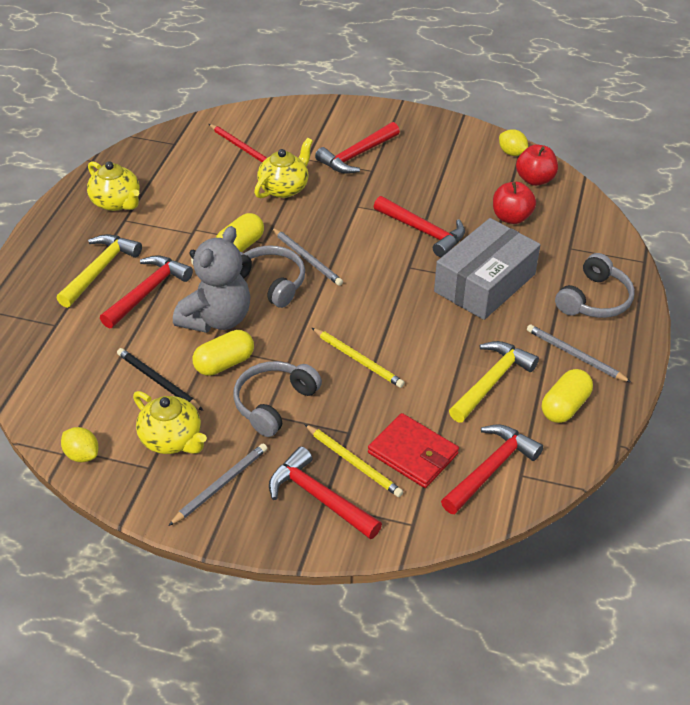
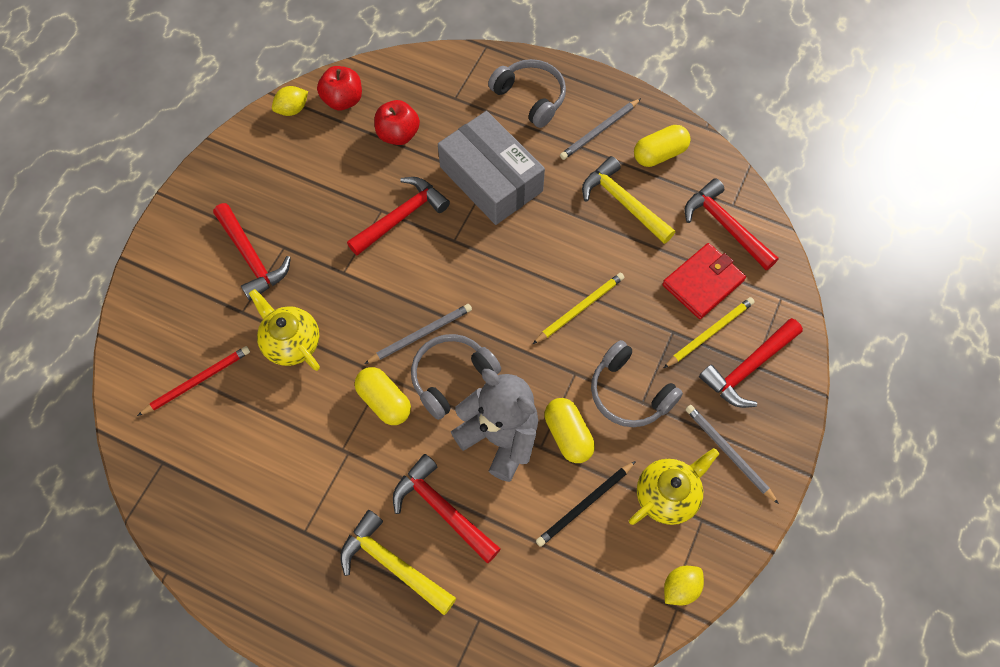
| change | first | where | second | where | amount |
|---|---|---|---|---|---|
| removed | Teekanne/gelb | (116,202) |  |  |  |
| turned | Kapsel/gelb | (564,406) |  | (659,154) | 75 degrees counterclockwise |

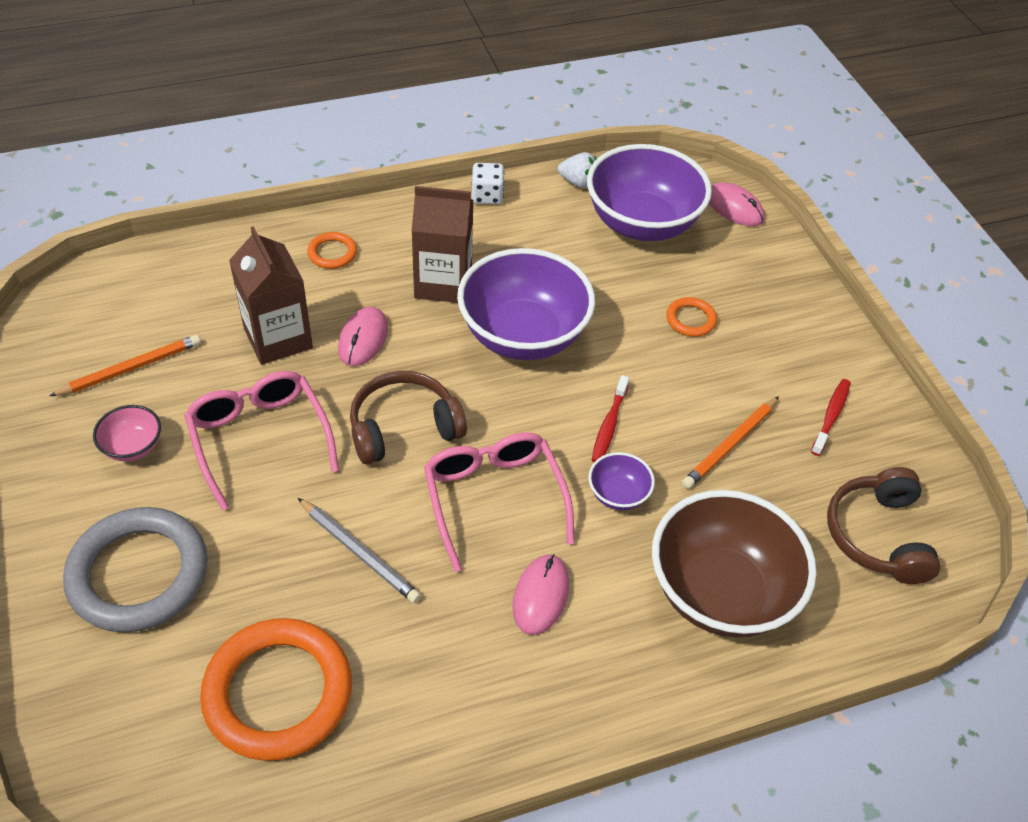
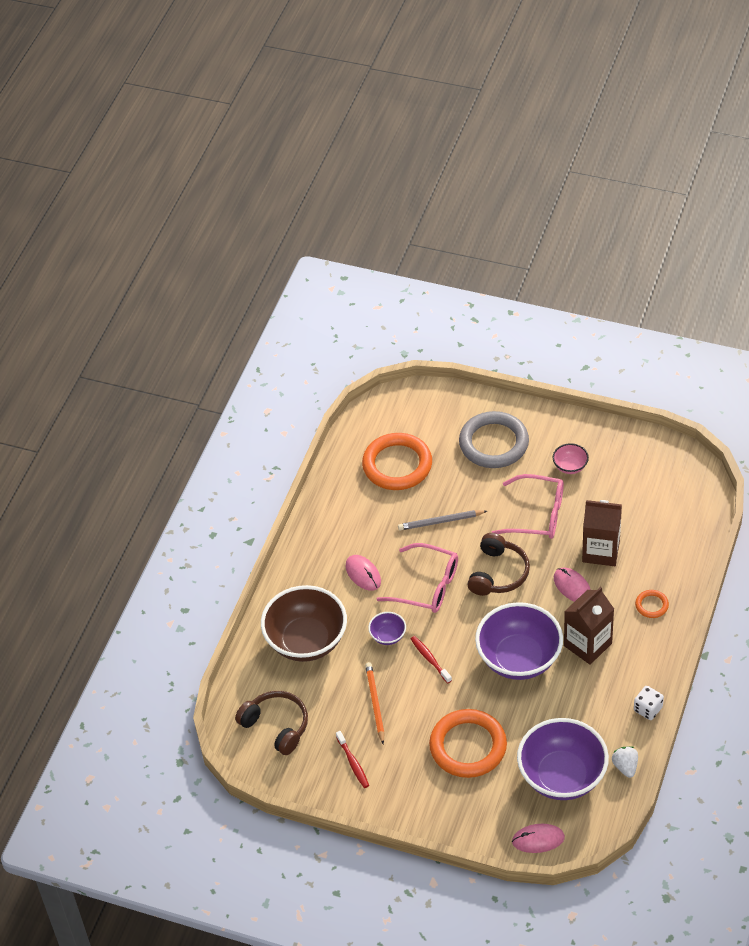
| change | first | where | second | where | amount |
|---|---|---|---|---|---|
| removed | Bleistift/orange | (130,369) |  |  |  |
| turned | Erdbeere/weiß | (578,182) |  | (625,766) | 105 degrees clockwise |
| resized | Ring/orange | (690,319) |  | (468,746) | x2.23 |

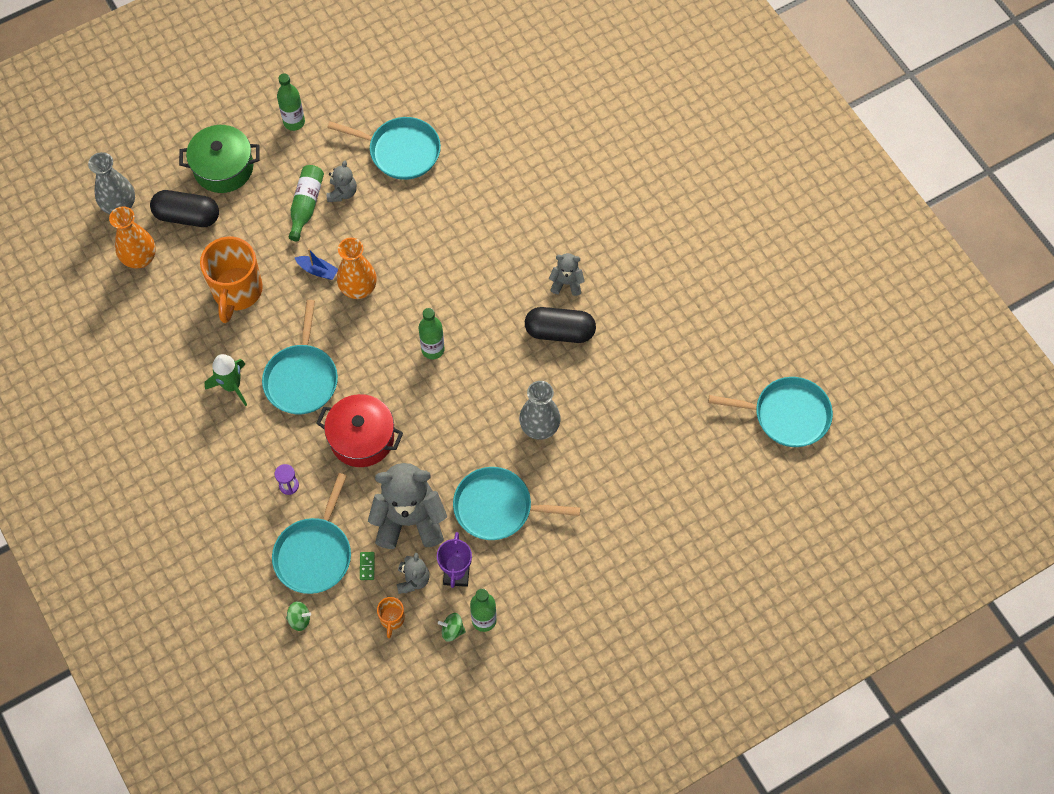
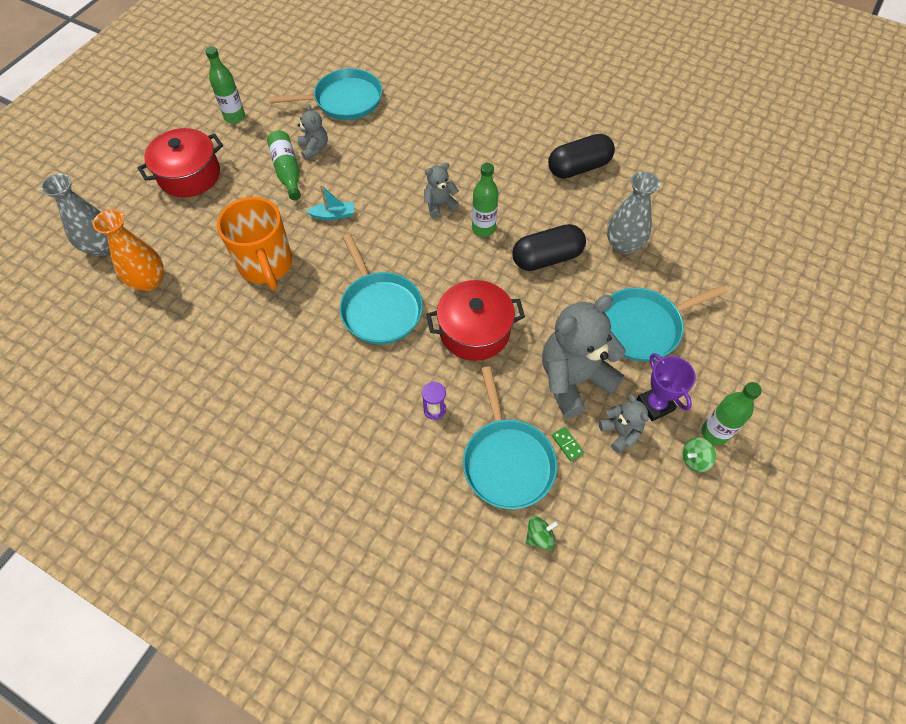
| change | first | where | second | where | amount |
|---|---|---|---|---|---|
| removed | Rakete/grün | (232,386) |  |  |  |
| removed | Vase/orange | (358,288) |  |  |  |
| removed | Tasse/orange | (392,619) |  |  |  |
| removed | Pfanne/türkis | (787,415) |  |  |  |
| moved | Kapsel/schwarz | (187,216) |  | (547,258) |  |
| moved | Teddybär/grau | (566,283) |  | (439,204) |  |
| recoloured | Kochtopf/grün | (223,168) | Kochtopf/rot | (189,175) |  |
| recoloured | Boot/blau | (317,270) | Boot/türkis | (333,215) |  |

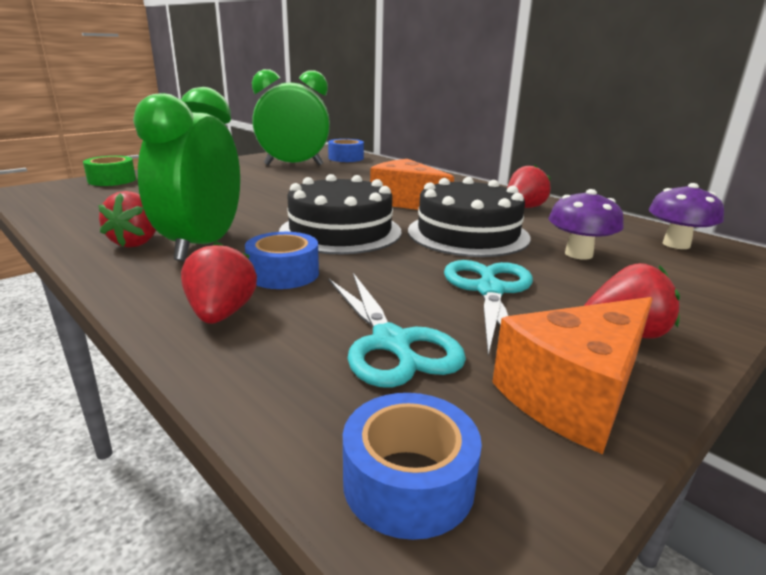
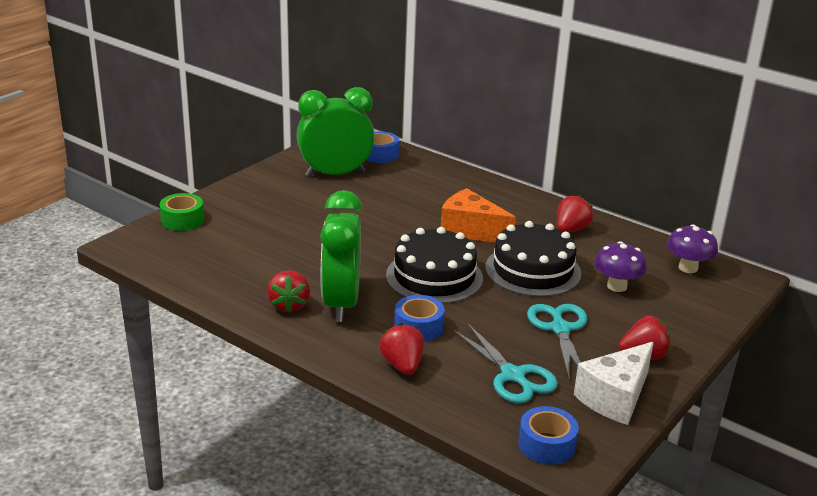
| change | first | where | second | where | amount |
|---|---|---|---|---|---|
| recoloured | Käse/orange | (574,395) | Käse/weiß | (615,398) |  |

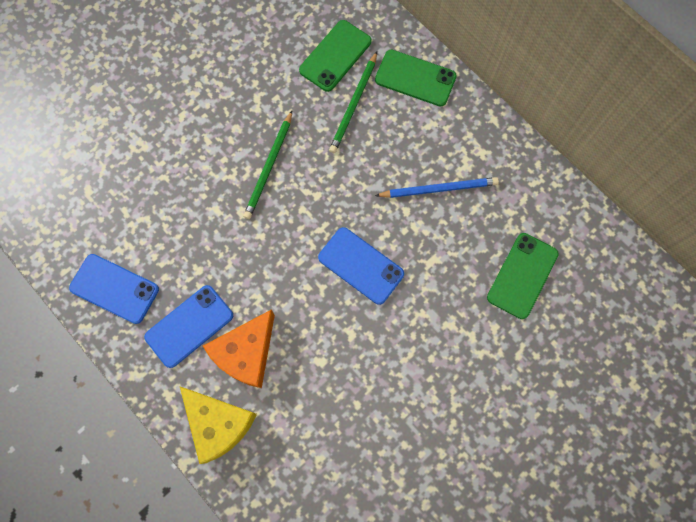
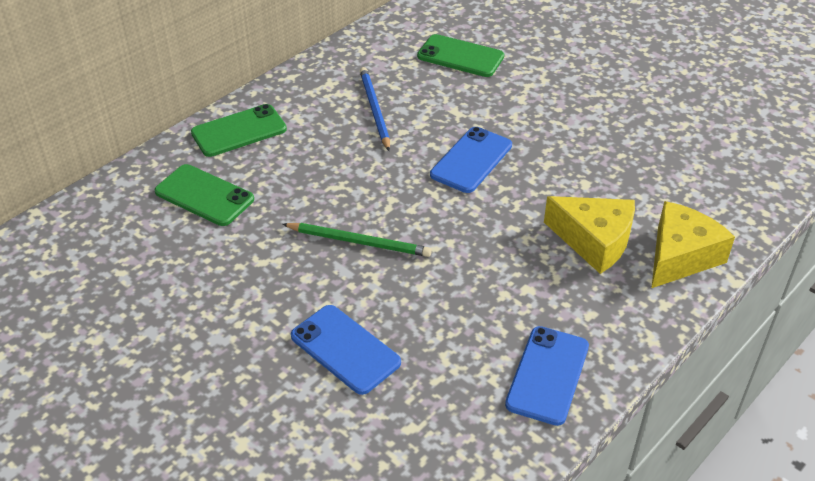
| change | first | where | second | where | amount |
|---|---|---|---|---|---|
| removed | Bleistift/grün | (353,105) |  |  |  |
| moved | Handy/blau | (189,326) |  | (345,349) |  |
| recoloured | Käse/orange | (246,353) | Käse/gelb | (594,241) |  |
| turned | Handy/grün | (415,78) |  | (239,131) | 45 degrees clockwise |

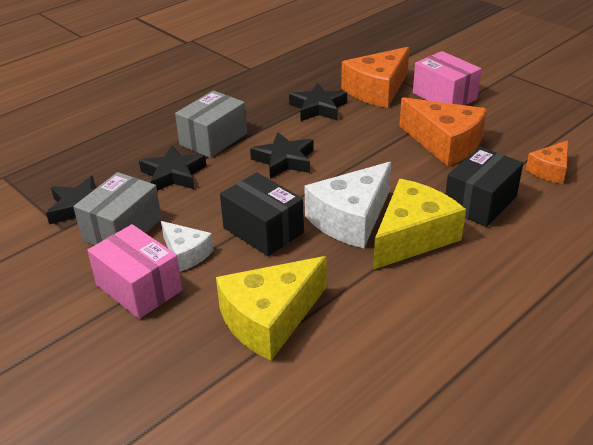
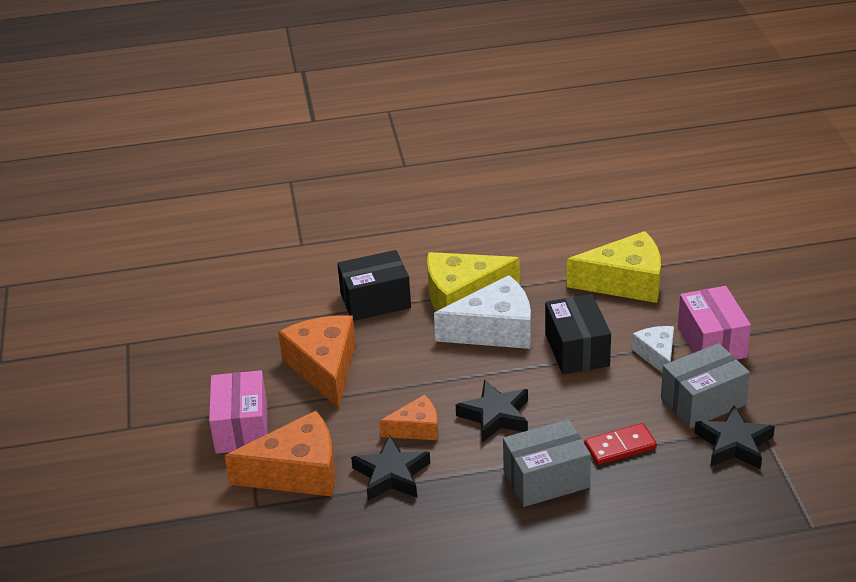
| change | first | where | second | where | amount |
|---|---|---|---|---|---|
| moved | Käse/orange | (550,170) |  | (416,428) |  |
| replaced | Stern/schwarz | (173,175) | Dominostein/rot | (620,446) |  |

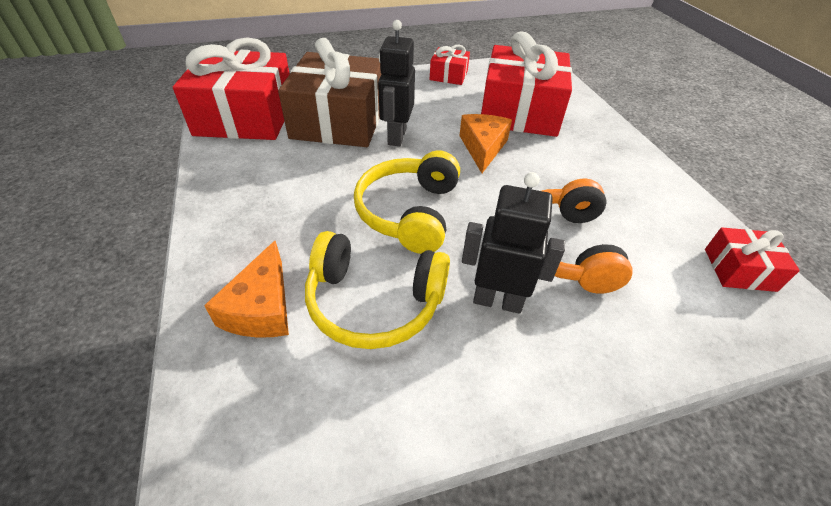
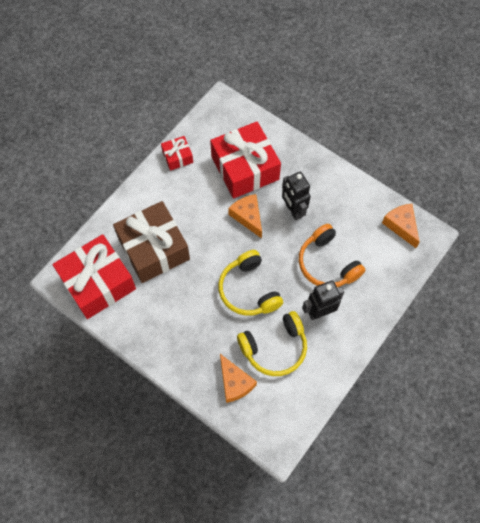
| change | first | where | second | where | amount |
|---|---|---|---|---|---|
| moved | Roboter/schwarz | (396,137) |  | (293,210) |  |
| replaced | Geschenk/rot | (739,269) | Käse/orange | (401,226) |  |

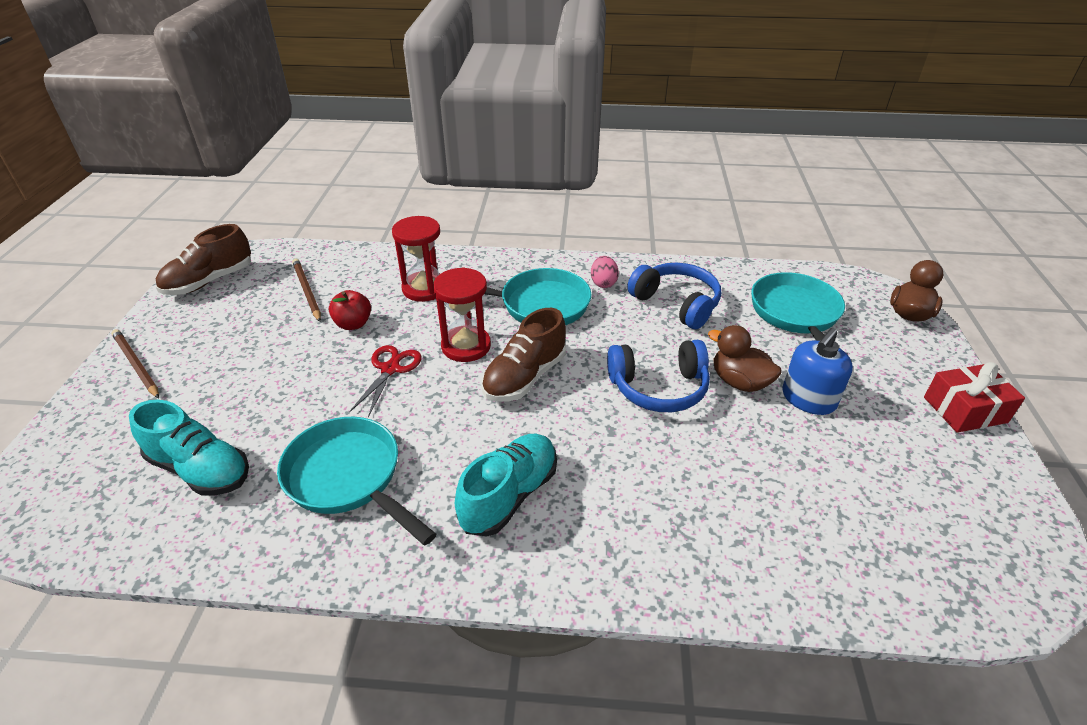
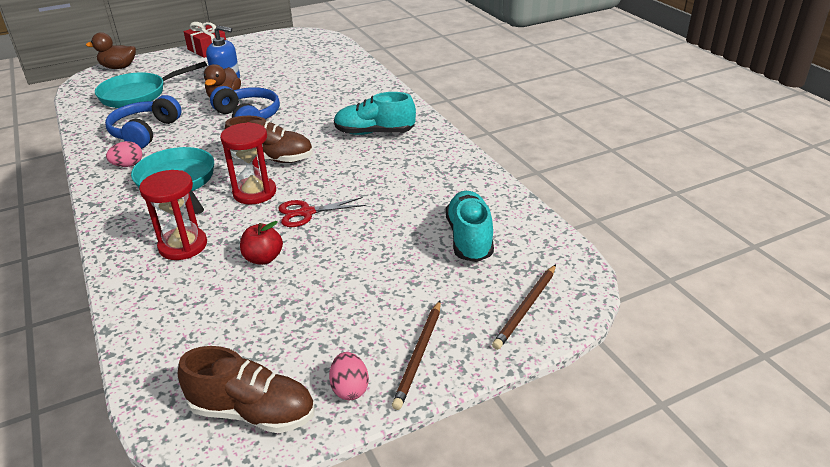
| change | first | where | second | where | amount |
|---|---|---|---|---|---|
| removed | Pfanne/türkis | (349,478) |  |  |  |
| added |  |  | Ei/rosa | (350,388) |  |
| moved | Bleistift/braun | (307,291) |  | (526,308) |  |

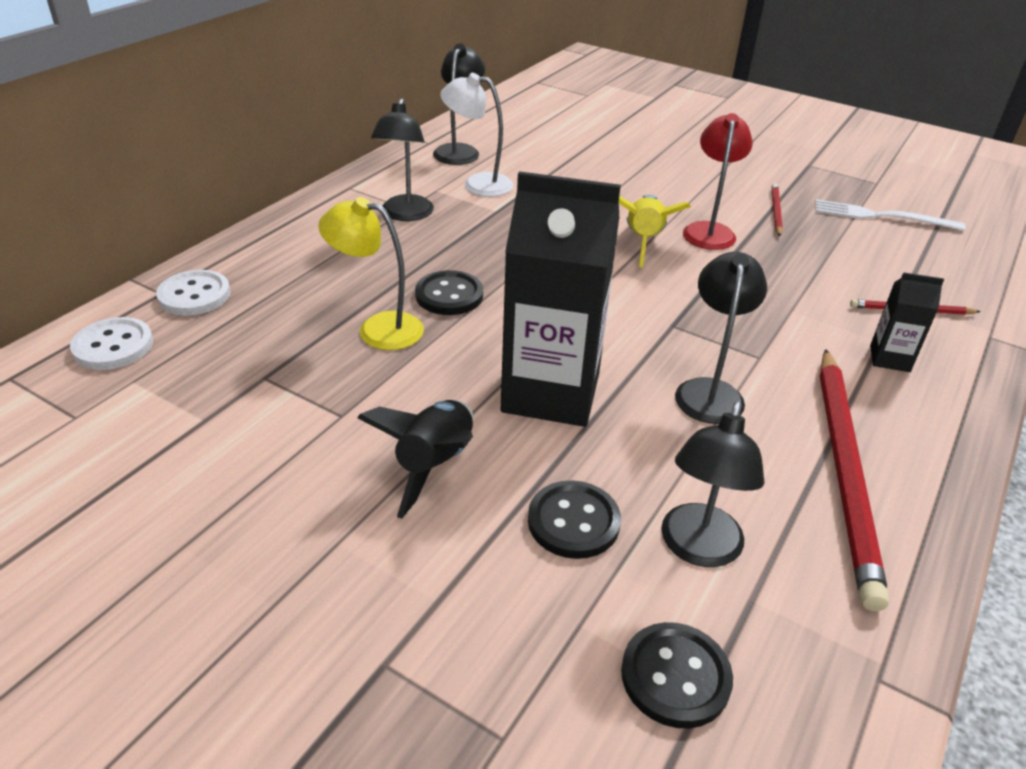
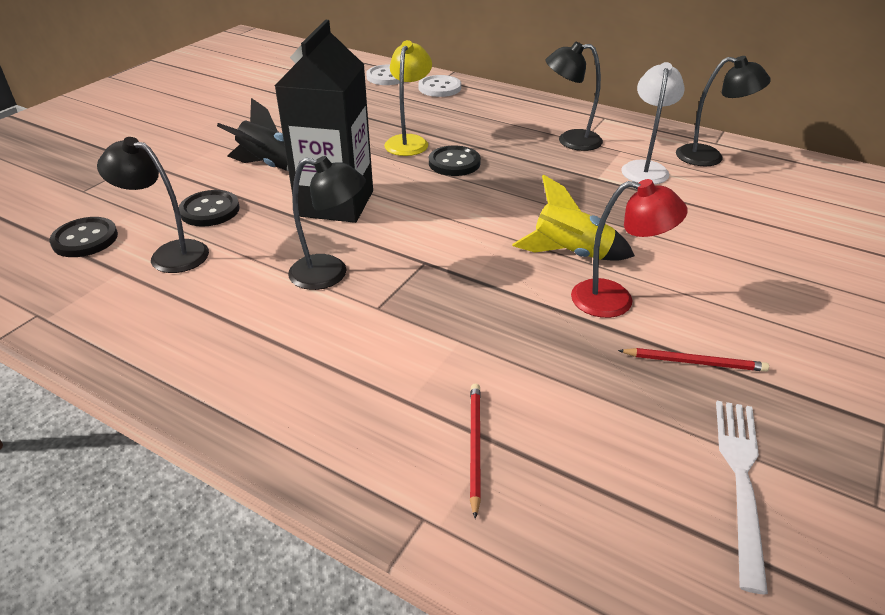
| change | first | where | second | where | amount |
|---|---|---|---|---|---|
| removed | Bleistift/rot | (845,471) |  |  |  |
| removed | Getränkekarton/schwarz | (889,358) |  |  |  |

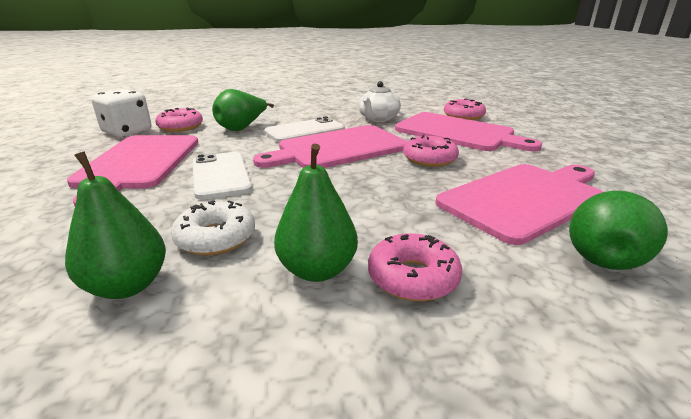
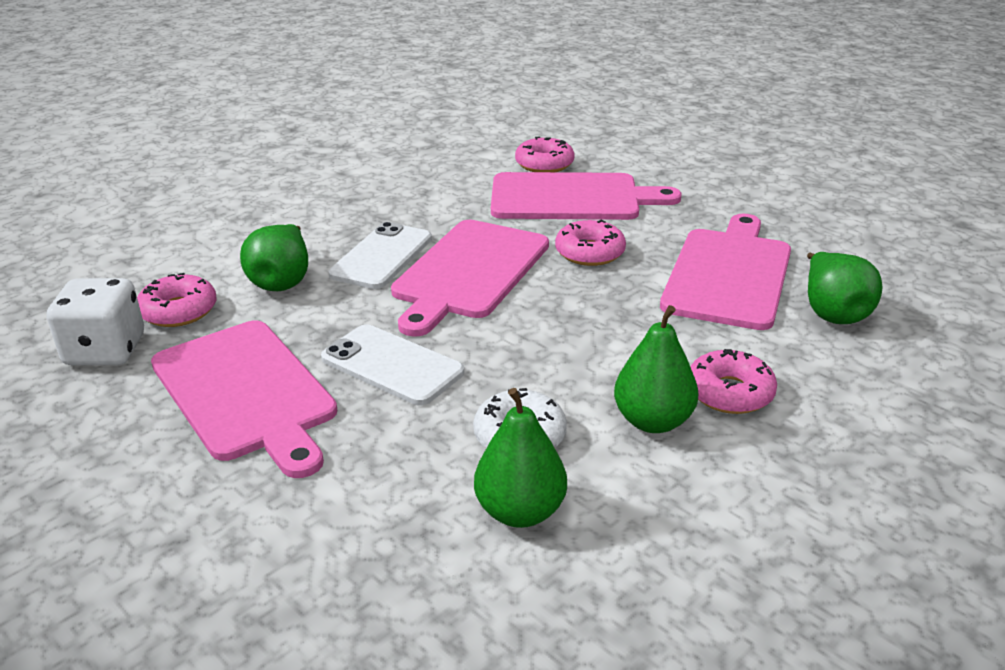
| change | first | where | second | where | amount |
|---|---|---|---|---|---|
| removed | Teekanne/weiß | (378,119) |  |  |  |

